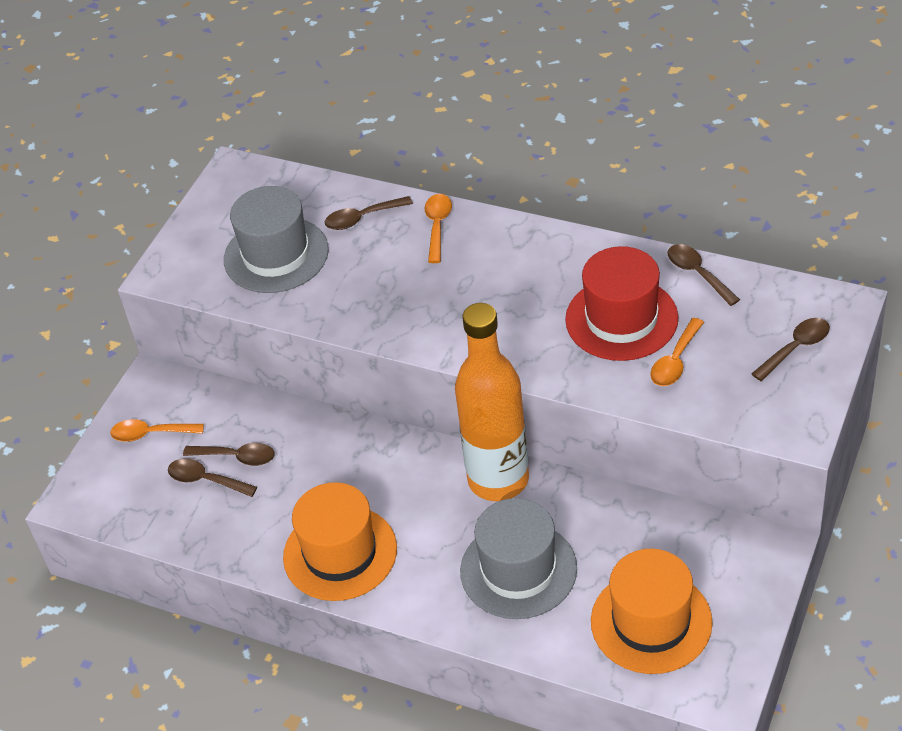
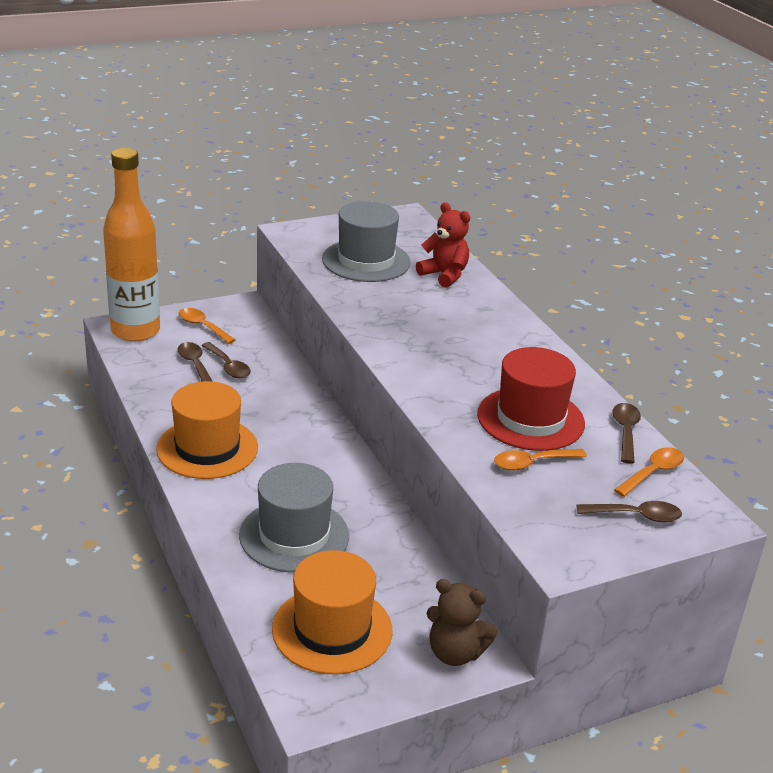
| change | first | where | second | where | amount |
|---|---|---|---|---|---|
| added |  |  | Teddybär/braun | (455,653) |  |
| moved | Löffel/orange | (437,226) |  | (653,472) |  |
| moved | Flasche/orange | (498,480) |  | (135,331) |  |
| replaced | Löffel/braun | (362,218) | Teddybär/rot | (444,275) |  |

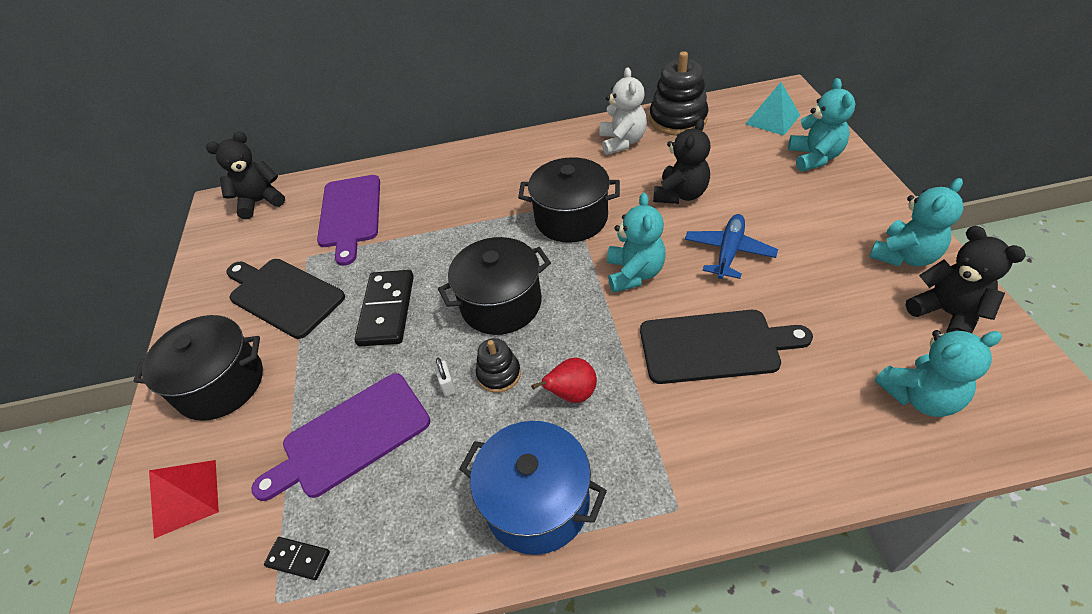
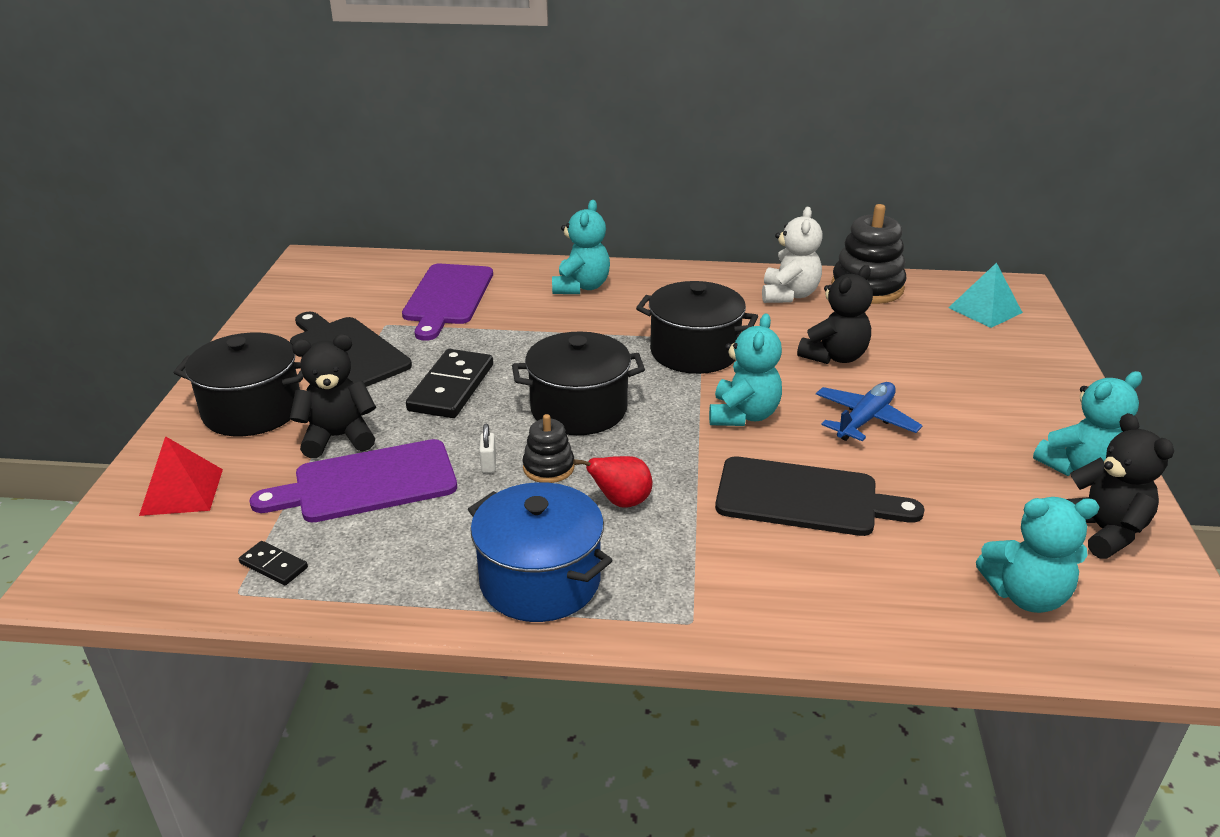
| change | first | where | second | where | amount |
|---|---|---|---|---|---|
| moved | Teddybär/schwarz | (260,202) |  | (338,437) |  |
| moved | Teddybär/türkis | (814,157) |  | (581,287) |  |

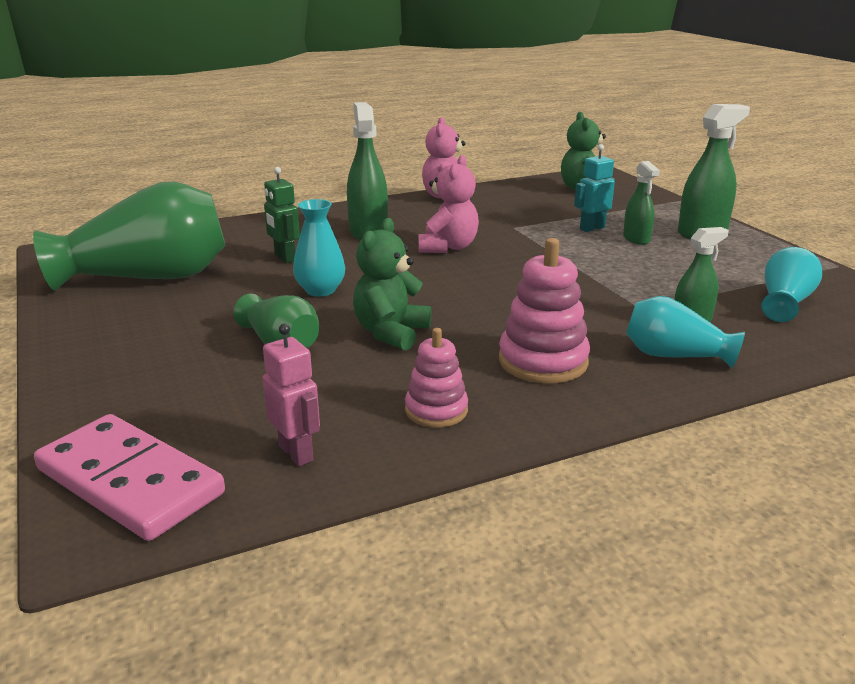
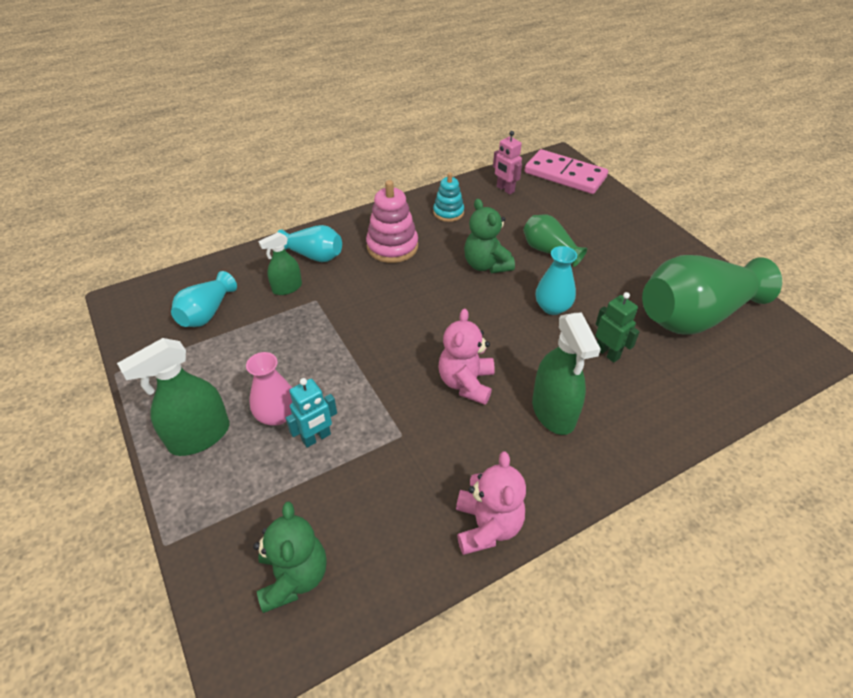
| change | first | where | second | where | amount |
|---|---|---|---|---|---|
| replaced | Sprühflasche/grün | (636,239) | Vase/rosa | (277,415) |  |
| recoloured | Stapelspielzeug/rosa | (436,410) | Stapelspielzeug/türkis | (448,212) |  |
| turned | Teddybär/grün | (391,333) |  | (486,265) | 135 degrees clockwise |

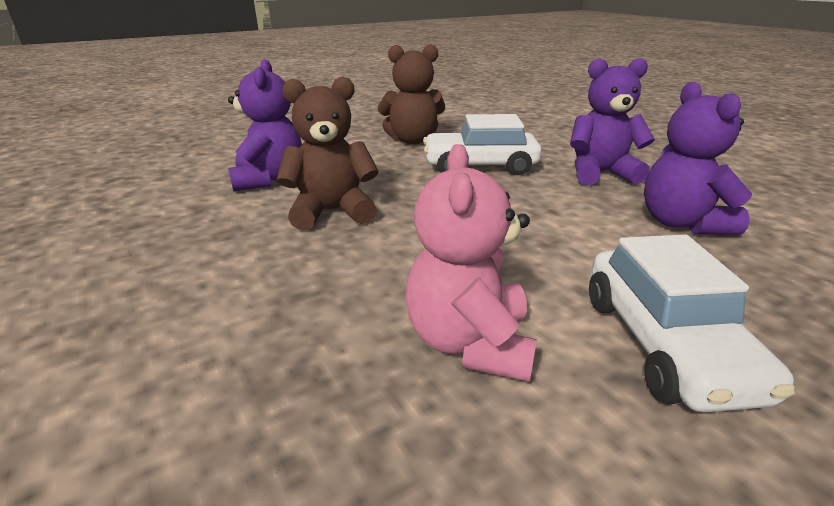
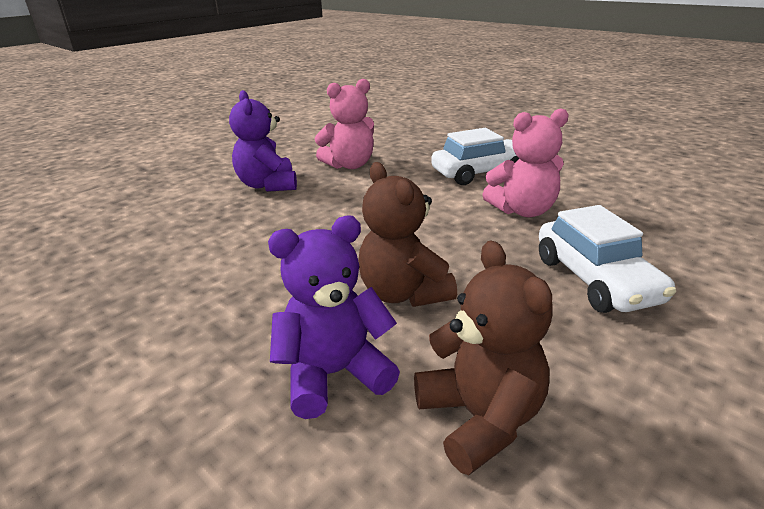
| change | first | where | second | where | amount |
|---|---|---|---|---|---|
| moved | Teddybär/braun | (412,140) |  | (480,418) |  |
| moved | Auto/weiß | (480,166) |  | (595,280) |  |
| recoloured | Teddybär/lila | (681,223) | Teddybär/rosa | (349,165) |  |

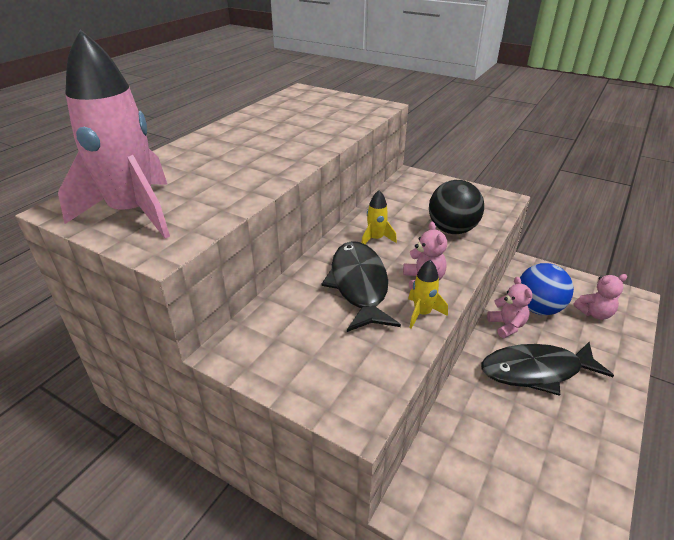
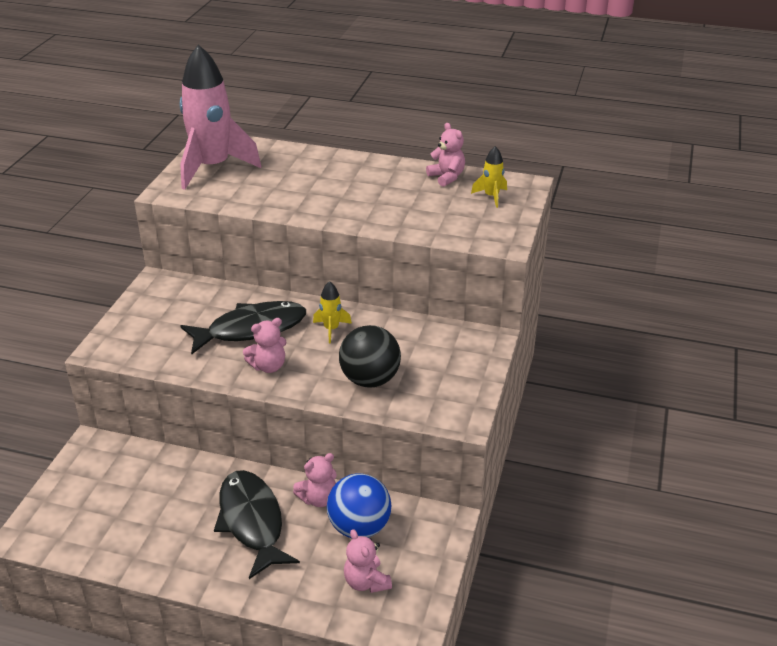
| change | first | where | second | where | amount |
|---|---|---|---|---|---|
| added |  |  | Teddybär/rosa | (447,177) |  |
| moved | Rakete/gelb | (422,313) |  | (491,196) |  |

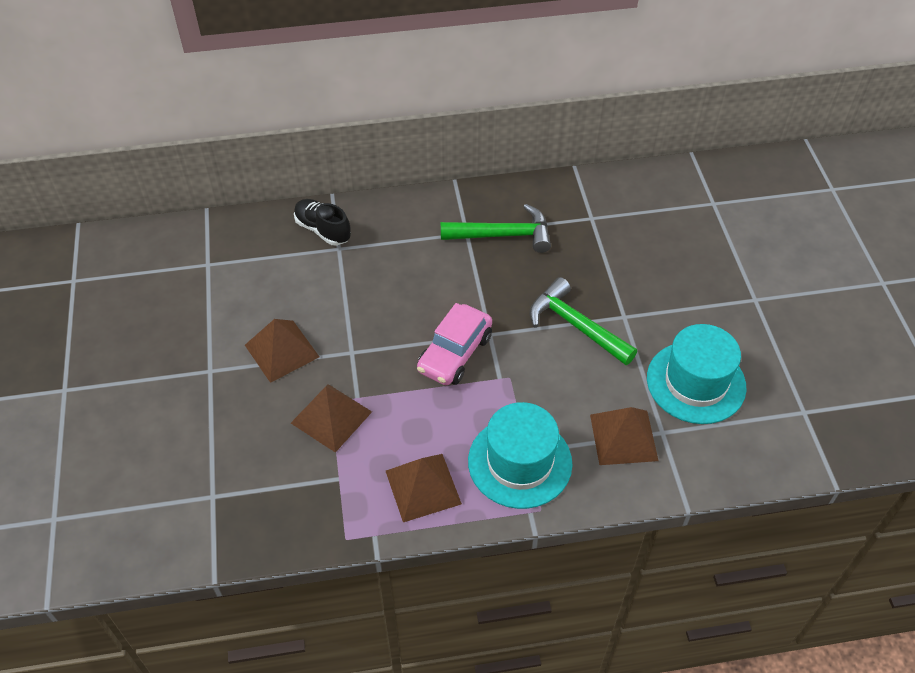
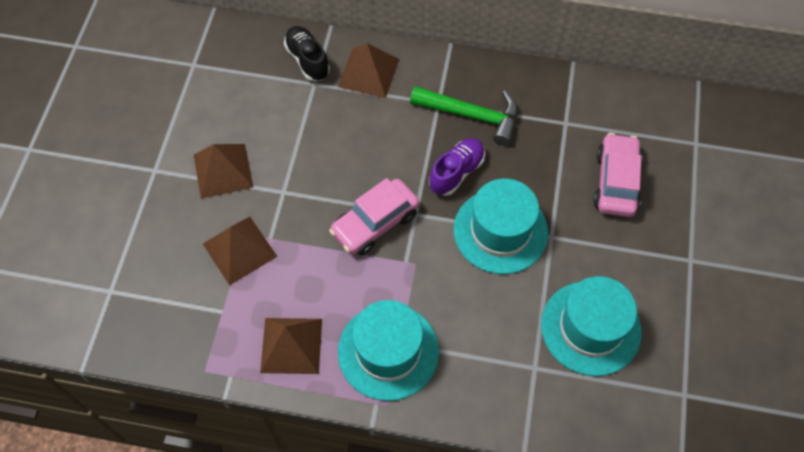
| change | first | where | second | where | amount |
|---|---|---|---|---|---|
| added |  |  | Schuh/lila | (456,172) |  |
| added |  |  | Auto/rosa | (616,182) |  |
| moved | Pyramide/braun | (623,437) |  | (368,73) |  |
| replaced | Hammer/grün | (575,325) | Hut/türkis | (500,231) |  |

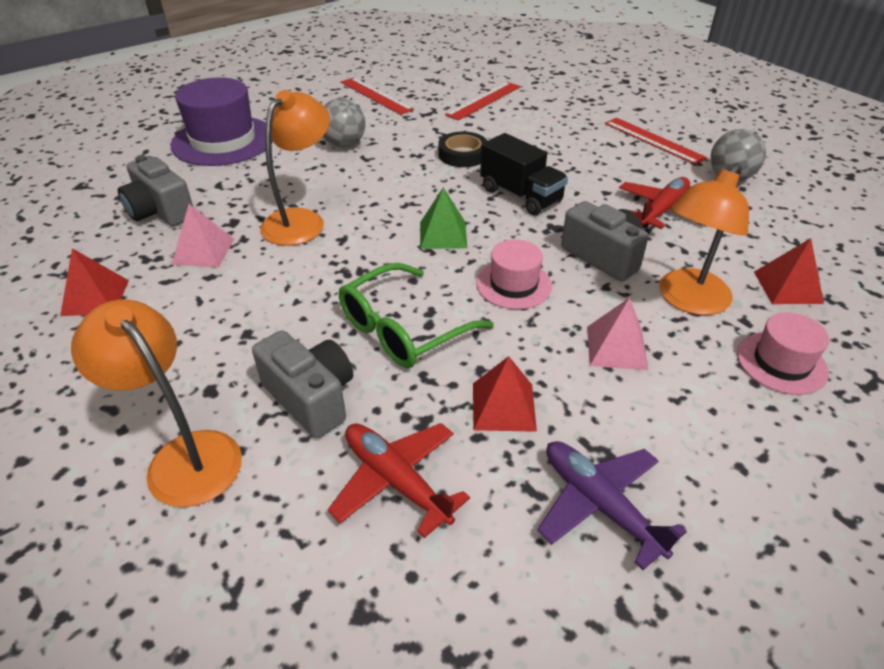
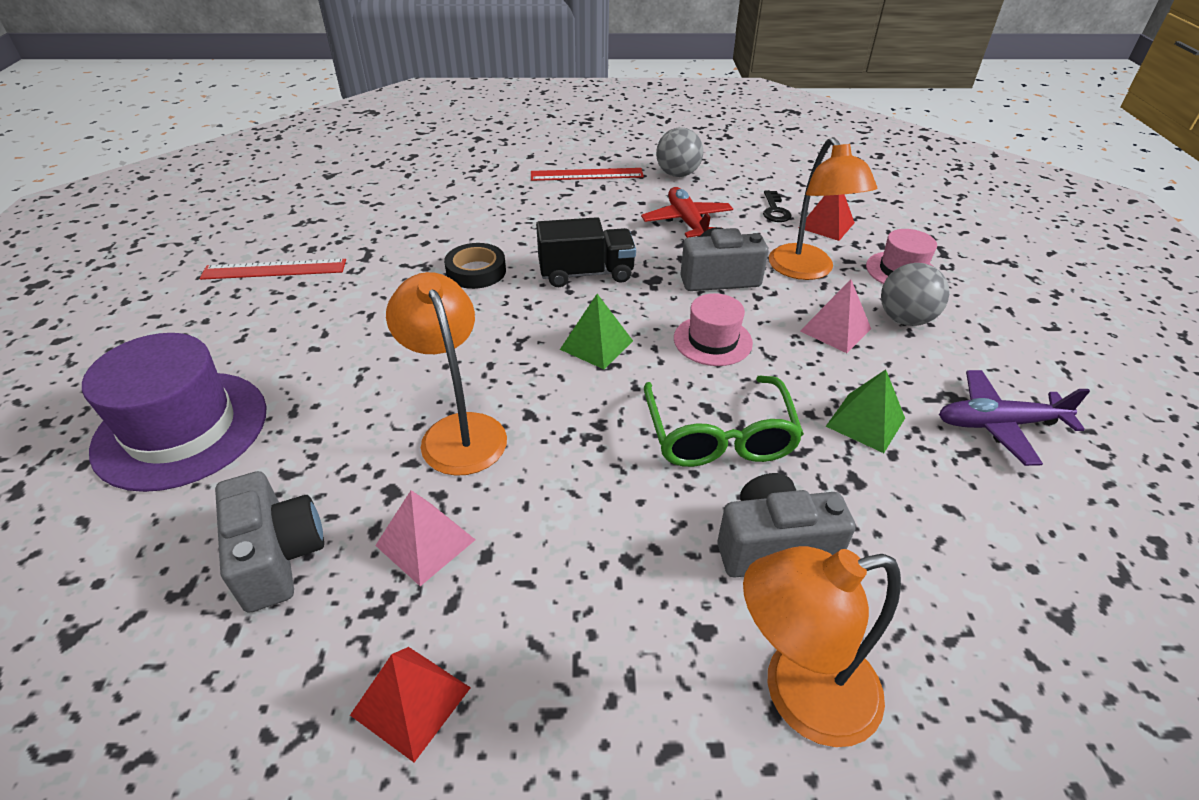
| change | first | where | second | where | amount |
|---|---|---|---|---|---|
| removed | Flugzeug/rot | (396,480) |  |  |  |
| removed | Lineal/rot | (484,100) |  |  |  |
| added |  |  | Schlüssel/schwarz | (775,210) |  |
| moved | Ball/grau | (344,144) |  | (904,319) |  |
| recoloured | Pyramide/rot | (503,406) | Pyramide/grün | (865,422) |  |
| turned | Kamera/grau | (160,211) |  | (277,556) | 105 degrees counterclockwise |

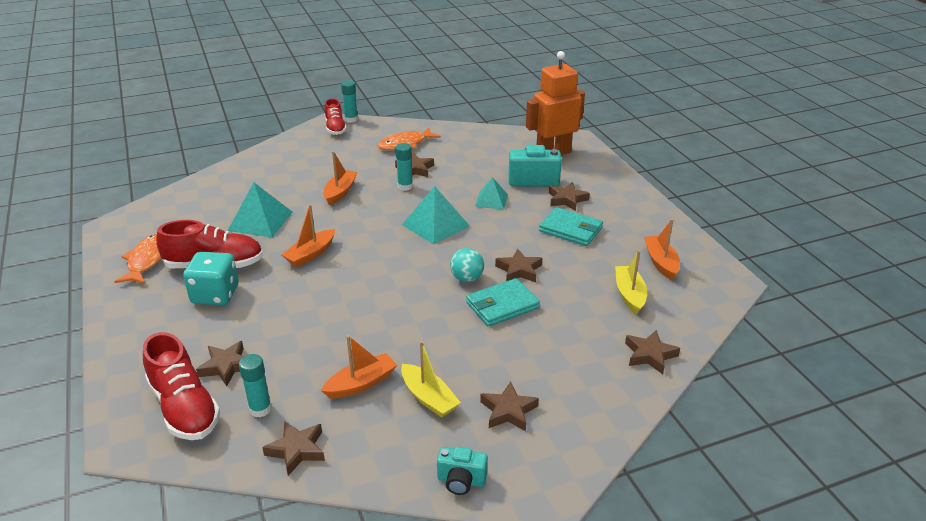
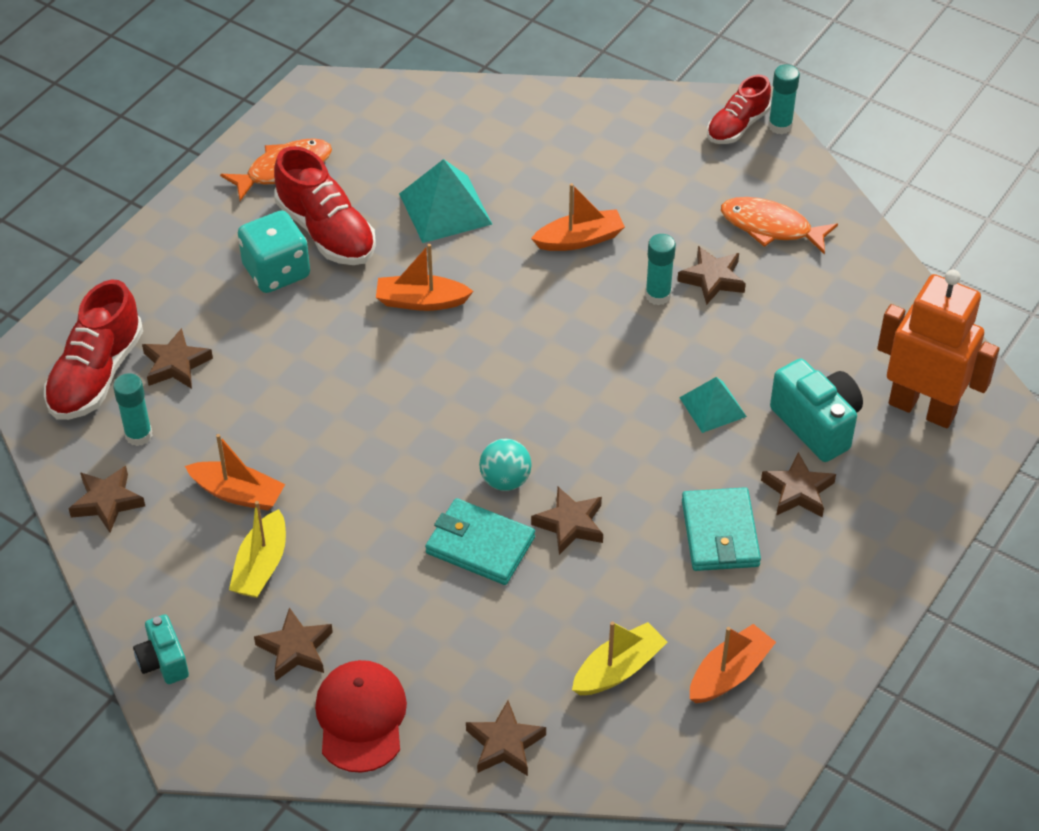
| change | first | where | second | where | amount |
|---|---|---|---|---|---|
| removed | Pyramide/türkis | (435,225) |  |  |  |
| added |  |  | Kappe/rot | (361,718) |  |

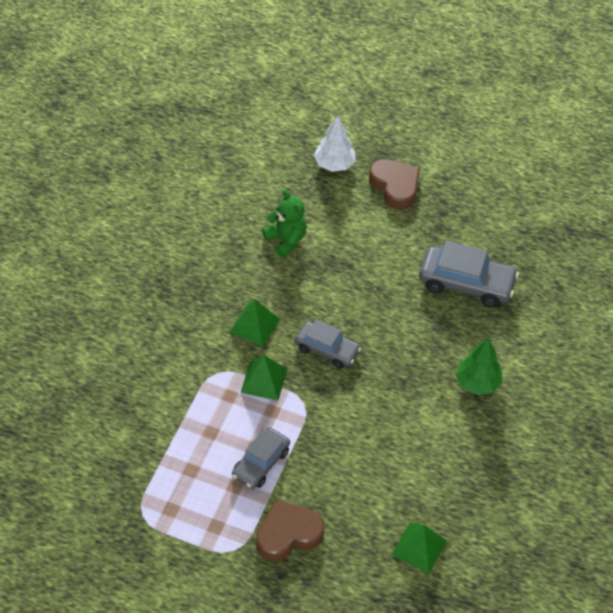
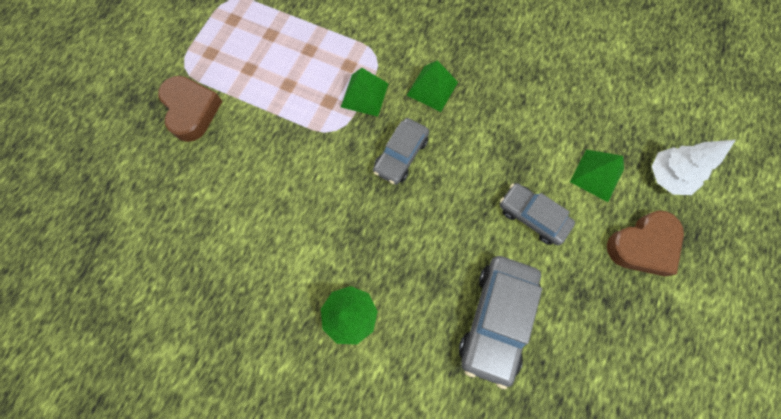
| change | first | where | second | where | amount |
|---|---|---|---|---|---|
| removed | Teddybär/grün | (286,240) |  |  |  |
| moved | Auto/grau | (261,463) |  | (532,216) |  |
| moved | Pyramide/grün | (419,547) |  | (596,175) |  |

